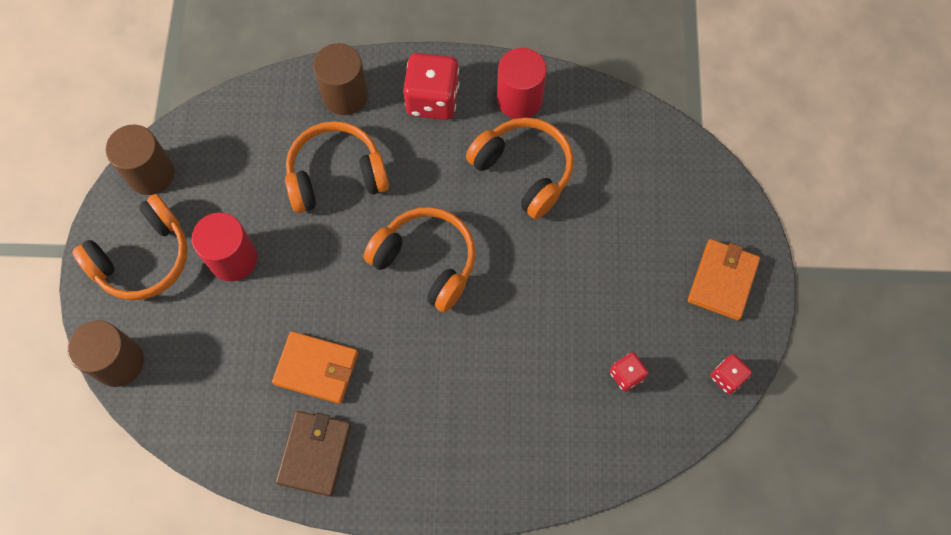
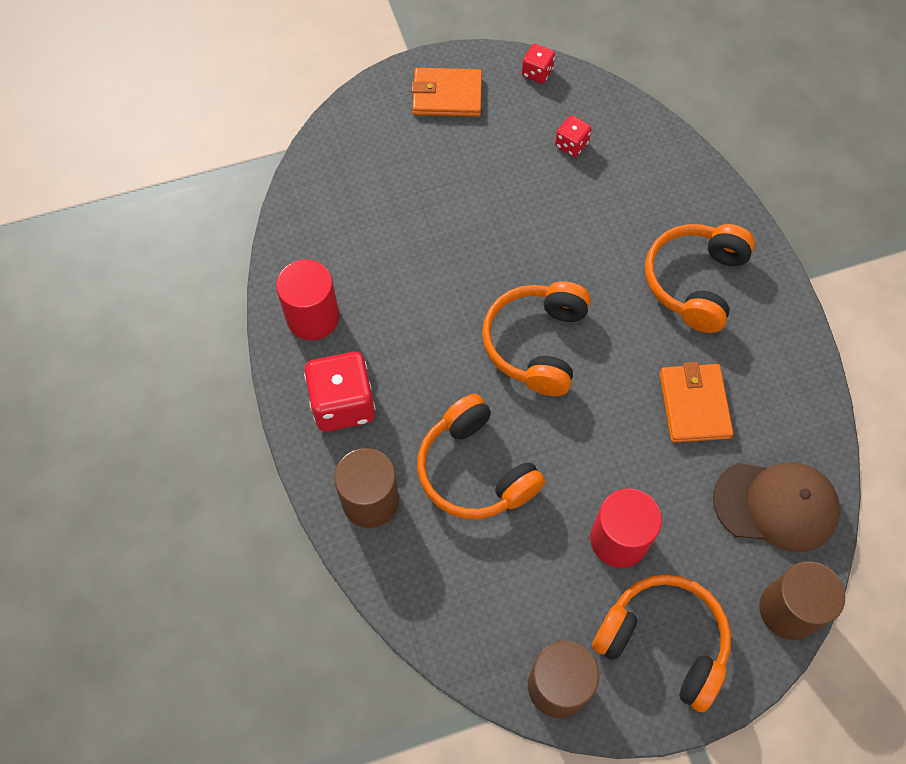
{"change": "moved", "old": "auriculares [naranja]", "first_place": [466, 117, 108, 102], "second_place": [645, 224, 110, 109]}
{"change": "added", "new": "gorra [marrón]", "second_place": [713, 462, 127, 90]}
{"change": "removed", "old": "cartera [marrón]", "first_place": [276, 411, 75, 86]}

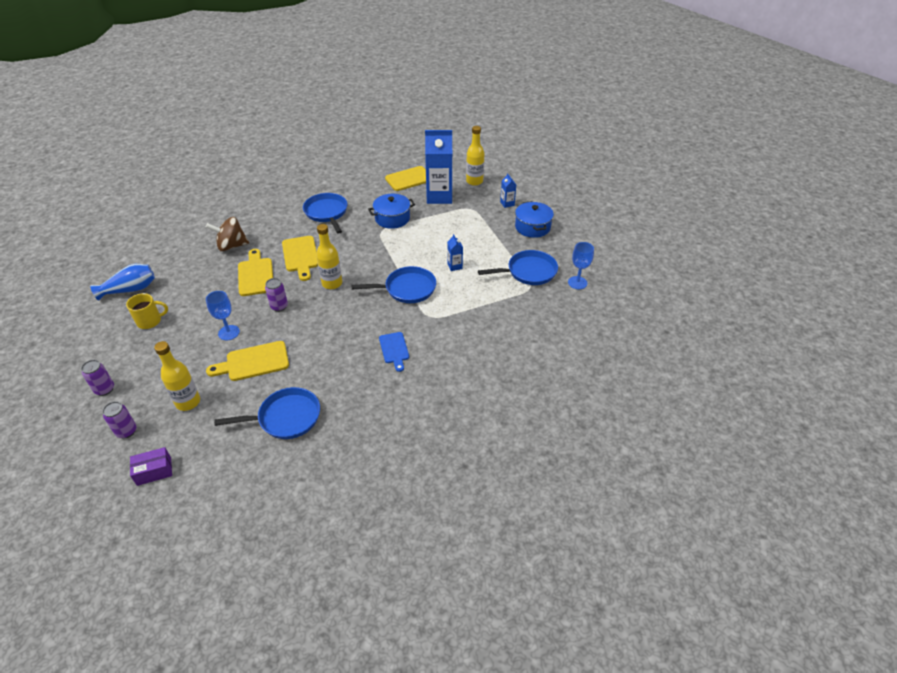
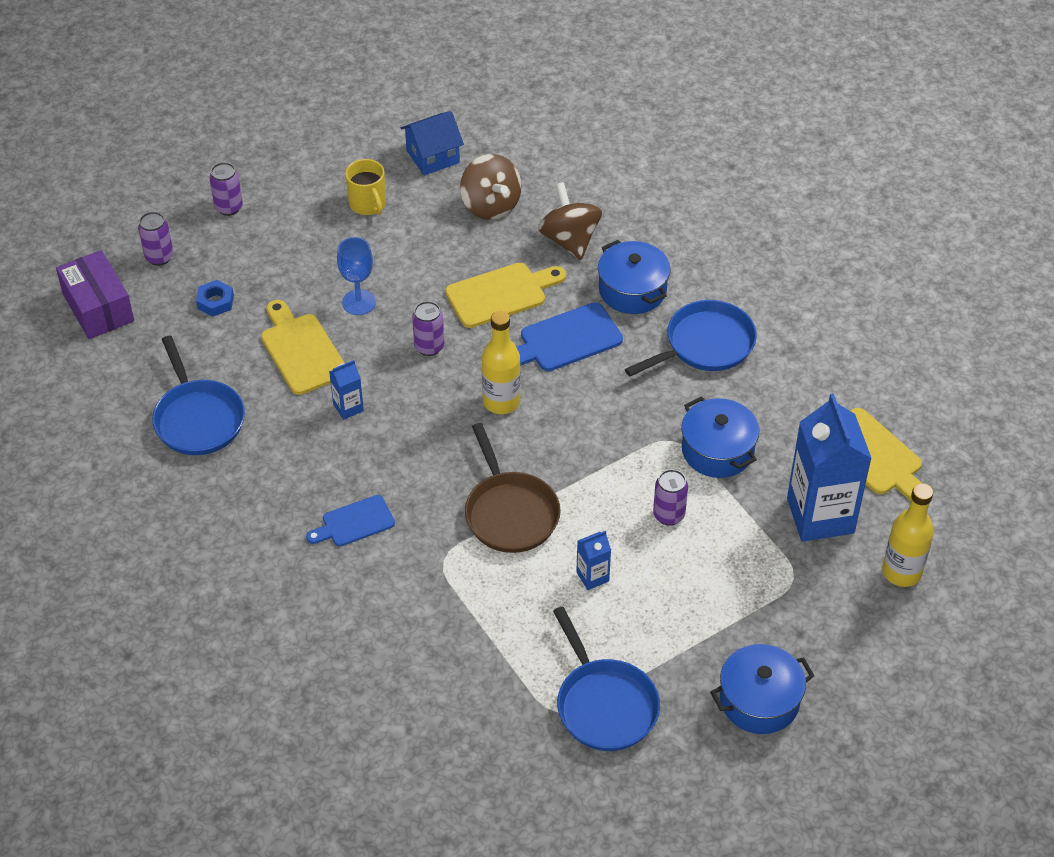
{"change": "resized", "old": "caja [morado]", "first_place": [130, 447, 42, 39], "second_place": [56, 250, 78, 89], "factor": 1.57}
{"change": "replaced", "old": "botella [amarillo]", "new": "tuerca [azul]", "first_place": [154, 341, 46, 70], "second_place": [196, 280, 38, 37]}
{"change": "moved", "old": "cartón de leche [azul]", "first_place": [500, 173, 16, 35], "second_place": [329, 360, 35, 60]}
{"change": "replaced", "old": "florero [azul]", "new": "casa [azul]", "first_place": [90, 264, 65, 37], "second_place": [401, 111, 63, 65]}
{"change": "added", "new": "peonza [marrón]", "second_place": [460, 154, 61, 66]}
{"change": "recoloured", "old": "sartén [azul]", "new": "sartén [marrón]", "first_place": [351, 266, 85, 37], "second_place": [465, 423, 96, 130]}
{"change": "recoloured", "old": "tabla de cortar [amarillo]", "new": "tabla de cortar [azul]", "first_place": [282, 236, 36, 45], "second_place": [516, 302, 107, 69]}
{"change": "added", "new": "olla [azul]", "second_place": [598, 240, 73, 74]}
{"change": "added", "new": "lata [morado]", "second_place": [653, 469, 35, 57]}
{"change": "removed", "old": "copa [azul]", "first_place": [568, 242, 26, 47]}

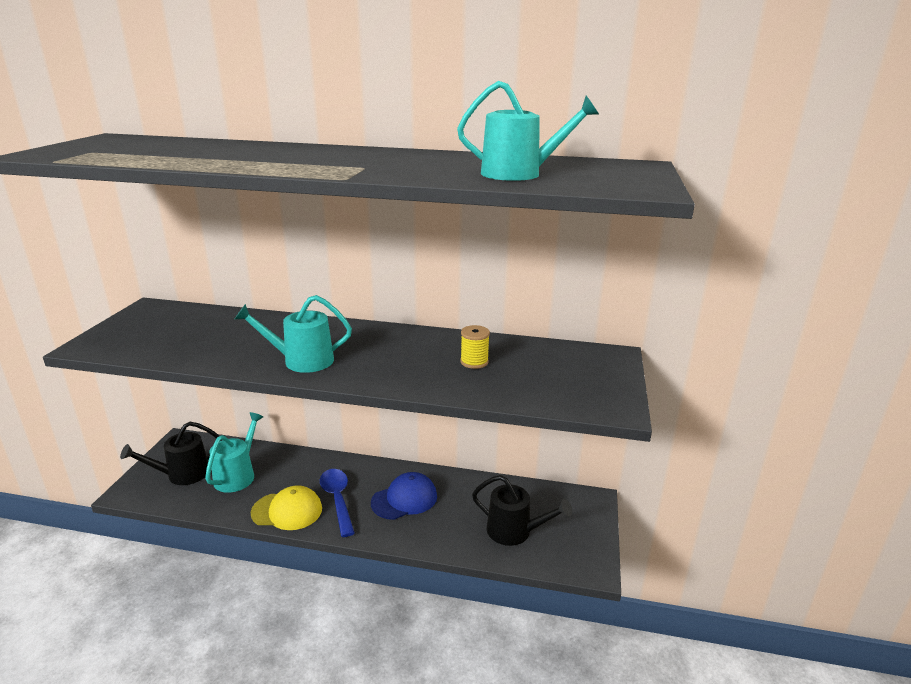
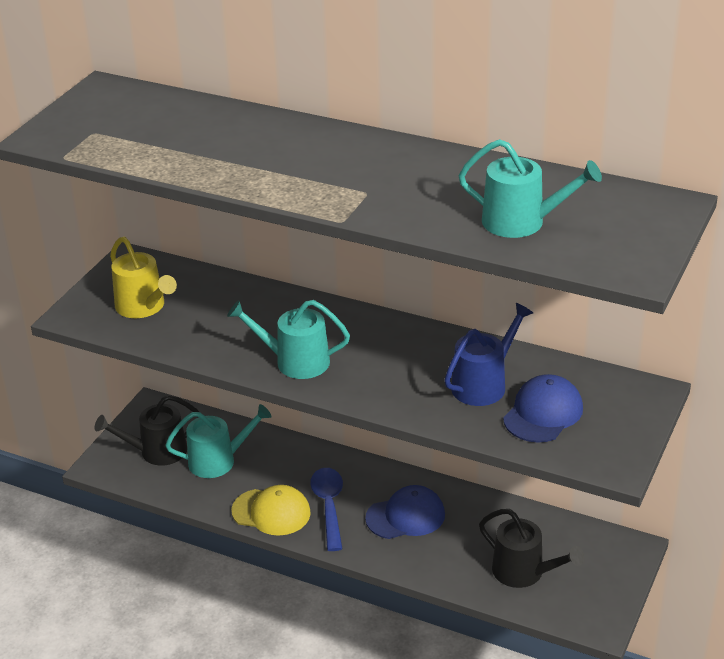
{"change": "added", "new": "regadera [amarillo]", "second_place": [110, 237, 67, 81]}
{"change": "turned", "old": "regadera [turquesa]", "first_place": [205, 412, 58, 81], "second_place": [165, 404, 107, 74], "degrees": 45}
{"change": "replaced", "old": "carrete [amarillo]", "new": "regadera [azul]", "first_place": [460, 325, 30, 44], "second_place": [444, 303, 89, 103]}
{"change": "added", "new": "gorra [azul]", "second_place": [503, 374, 80, 69]}

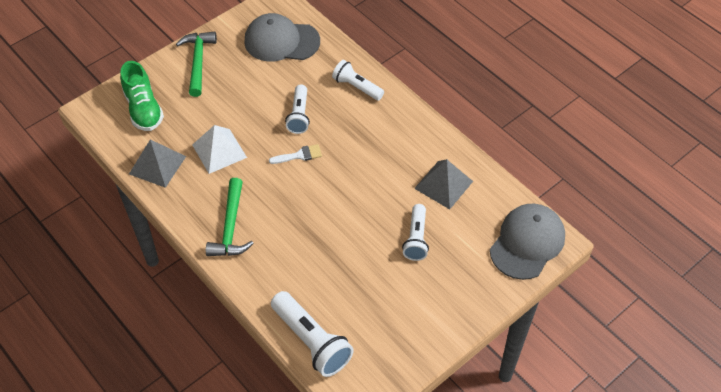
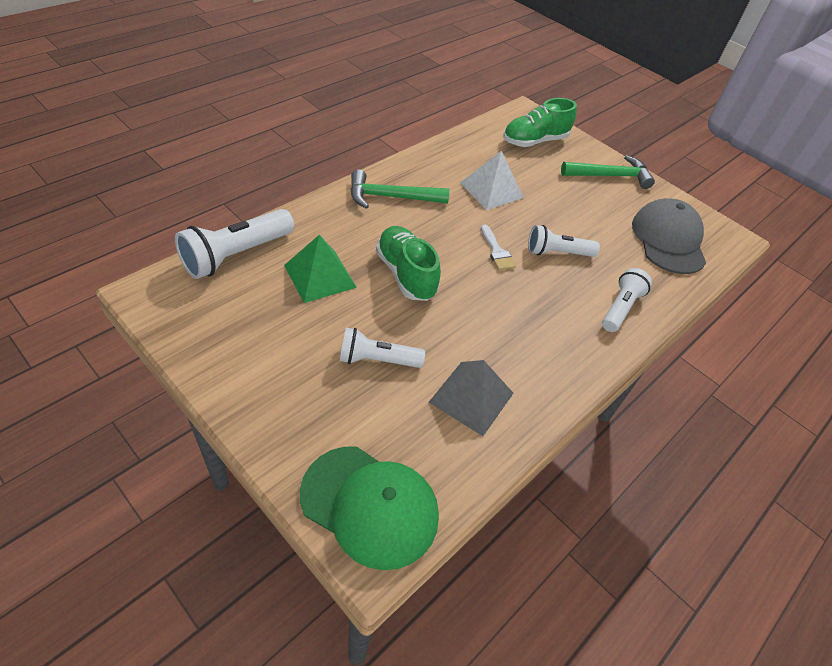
{"change": "added", "new": "pirámide [verde]", "second_place": [284, 235, 73, 68]}
{"change": "recoloured", "old": "gorra [gris]", "new": "gorra [verde]", "first_place": [490, 203, 75, 77], "second_place": [300, 446, 139, 124]}
{"change": "added", "new": "zapato [verde]", "second_place": [376, 226, 65, 75]}
{"change": "removed", "old": "pirámide [gris]", "first_place": [129, 139, 57, 49]}

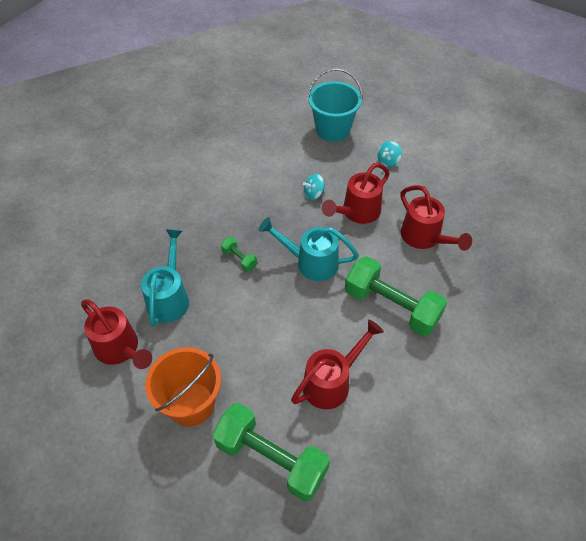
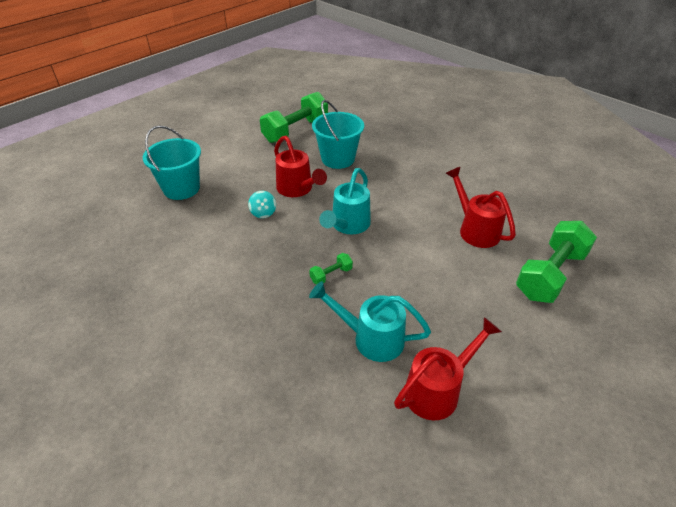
{"change": "moved", "old": "mancuerna [verde]", "first_place": [345, 256, 102, 80], "second_place": [260, 92, 68, 51]}
{"change": "replaced", "old": "regadera [rojo]", "new": "balde [turquesa]", "first_place": [401, 185, 71, 66], "second_place": [312, 100, 52, 69]}
{"change": "removed", "old": "balde [naranja]", "first_place": [145, 347, 76, 80]}
{"change": "removed", "old": "peonza [turquesa]", "first_place": [377, 141, 25, 26]}

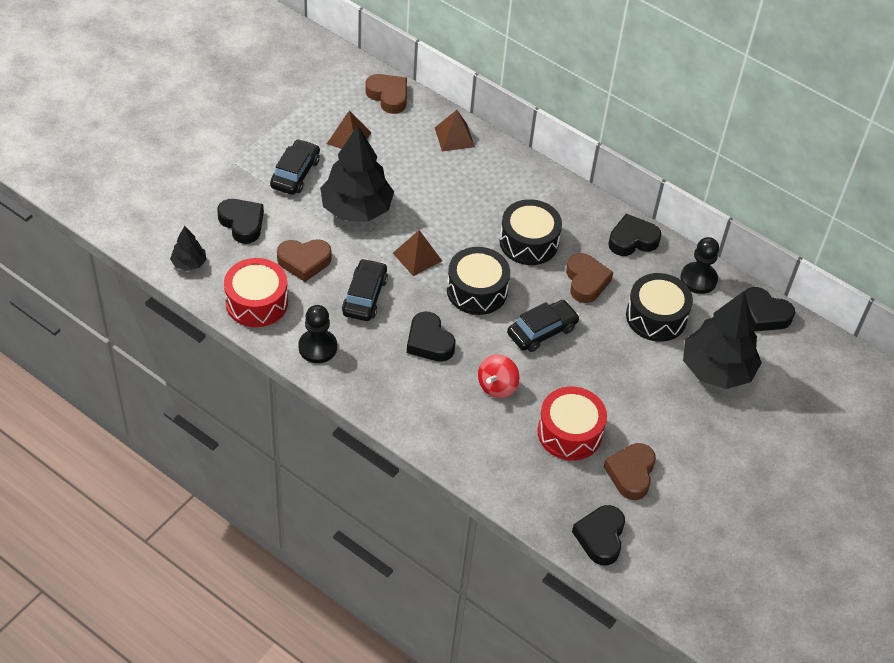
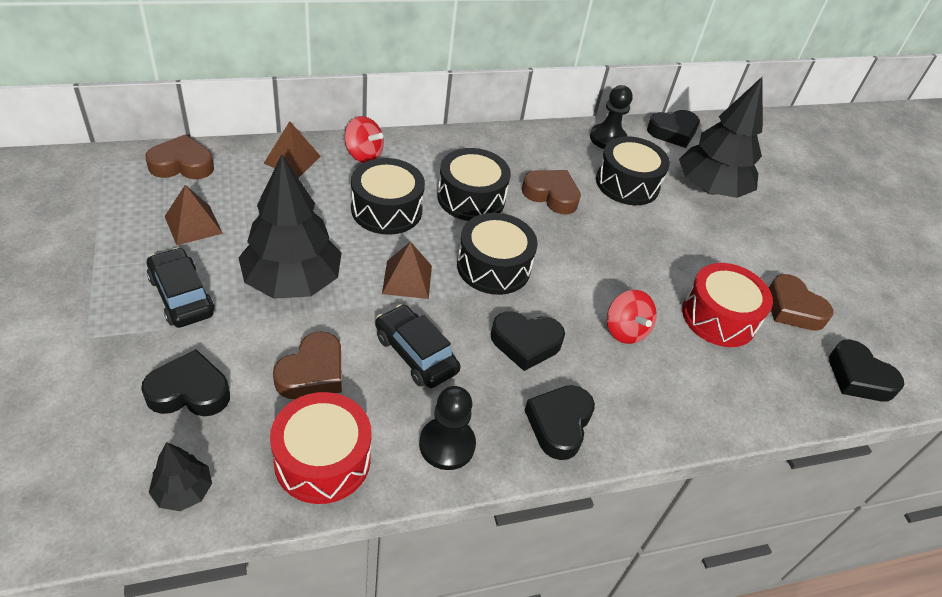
{"change": "added", "new": "peonza [rojo]", "second_place": [344, 116, 40, 47]}
{"change": "added", "new": "tambor [negro]", "second_place": [351, 158, 74, 77]}
{"change": "moved", "old": "corazón [negro]", "first_place": [608, 214, 54, 42], "second_place": [525, 385, 70, 75]}
{"change": "removed", "old": "coche [negro]", "first_place": [507, 300, 73, 52]}

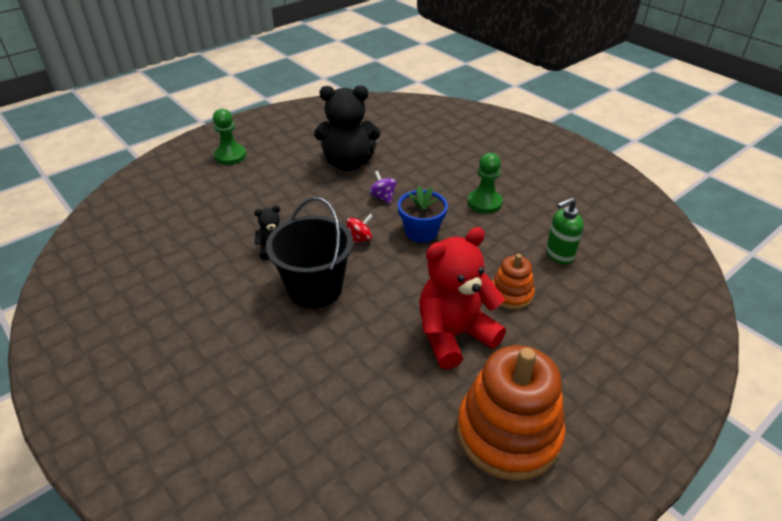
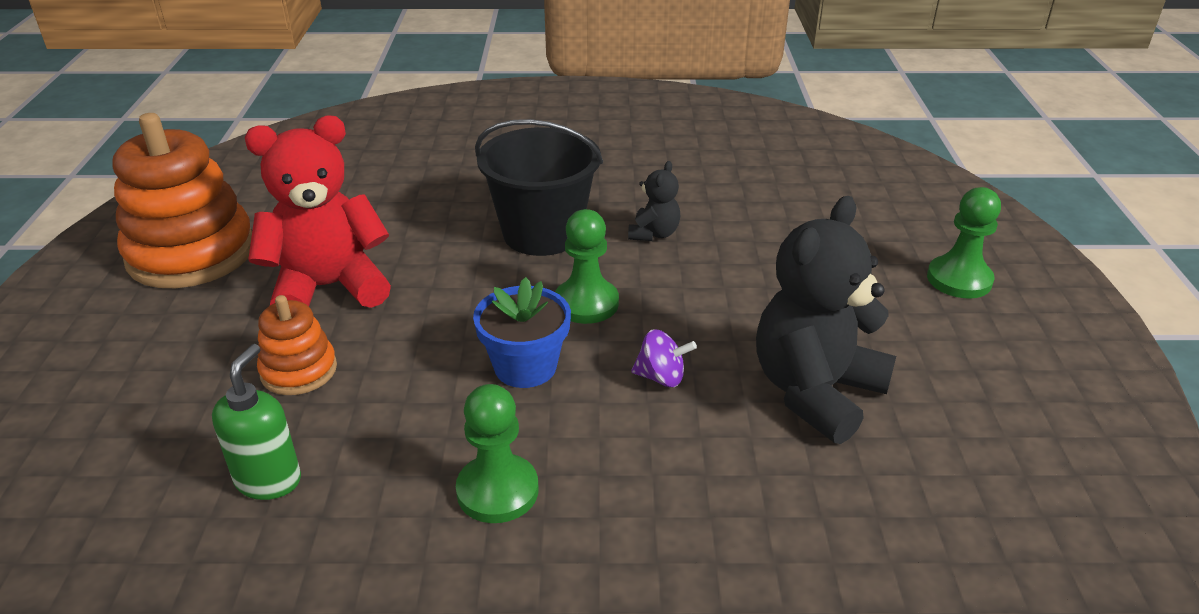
{"change": "turned", "old": "osito [rojo]", "first_place": [419, 227, 87, 142], "second_place": [245, 116, 146, 192], "degrees": -120}
{"change": "replaced", "old": "peonza [rojo]", "new": "peón [verde]", "first_place": [347, 214, 26, 29], "second_place": [555, 209, 64, 115]}

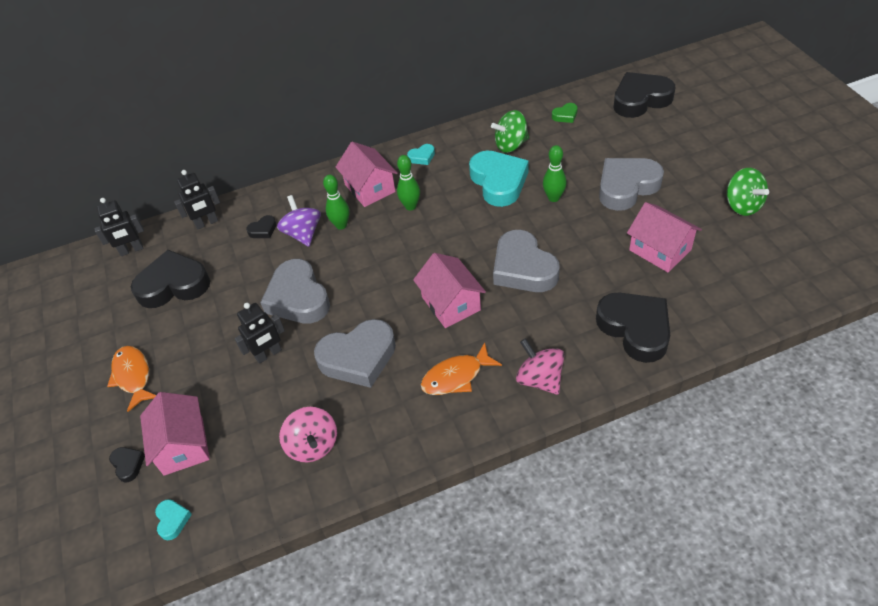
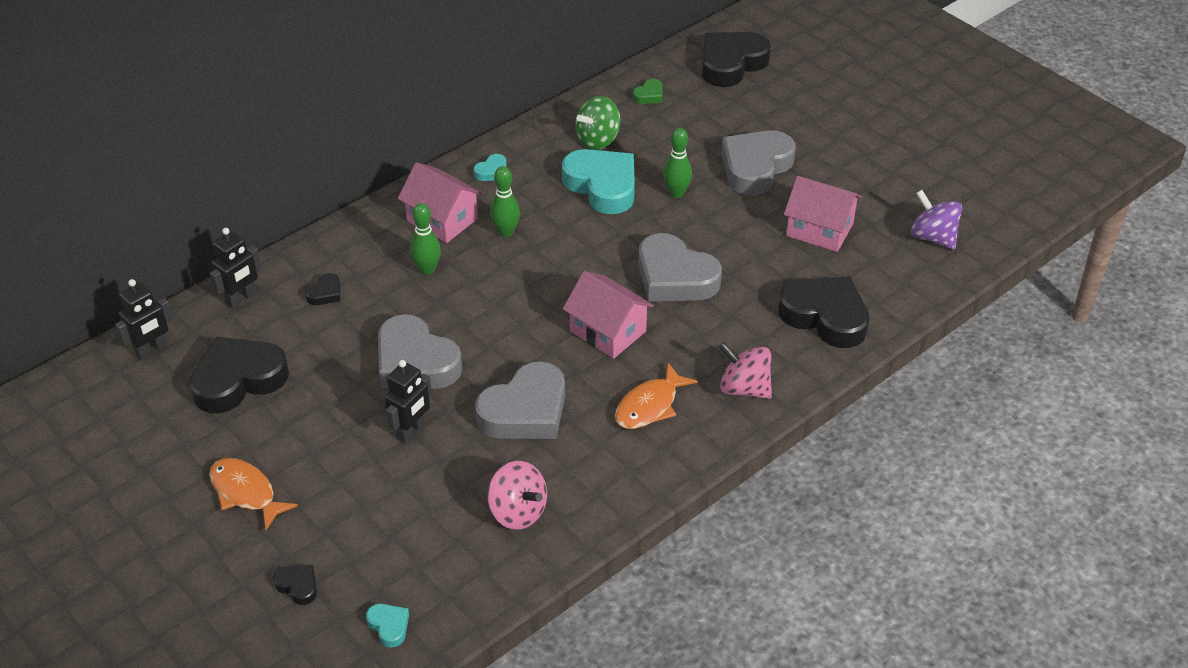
{"change": "moved", "old": "peonza [morado]", "first_place": [277, 195, 44, 52], "second_place": [910, 190, 52, 60]}
{"change": "removed", "old": "casa [rosa]", "first_place": [140, 392, 70, 84]}
{"change": "removed", "old": "peonza [verde]", "first_place": [727, 168, 42, 48]}

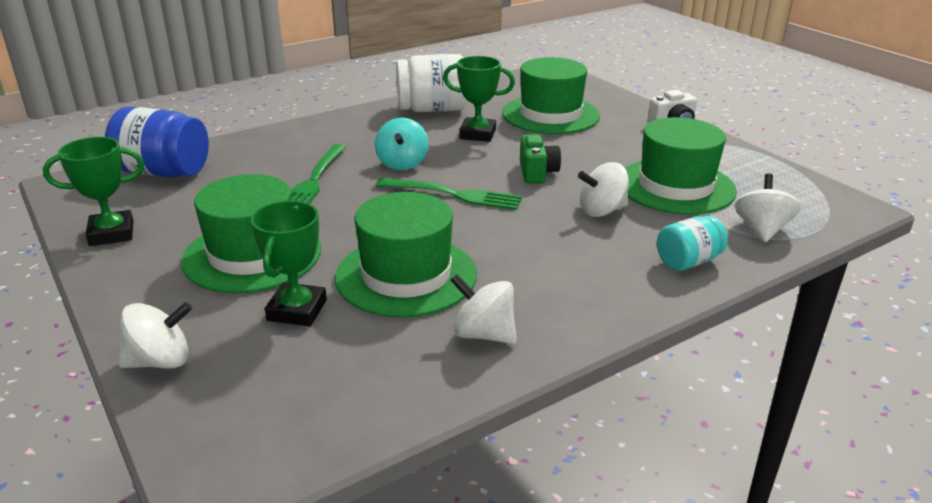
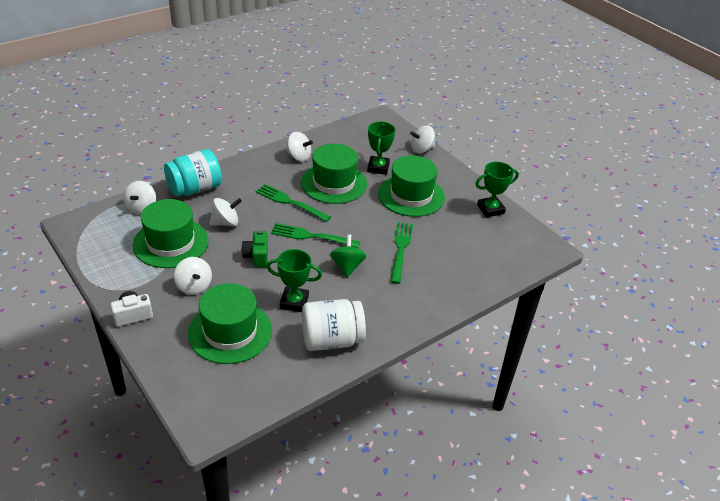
{"change": "resized", "old": "tarro [turquesa]", "first_place": [657, 216, 71, 55], "second_place": [164, 149, 58, 48], "factor": 1.68}
{"change": "added", "new": "peonza [blanco]", "second_place": [174, 257, 38, 38]}
{"change": "added", "new": "tenedor [verde]", "second_place": [256, 184, 75, 38]}
{"change": "recoloured", "old": "peonza [turquesa]", "new": "peonza [verde]", "first_place": [375, 118, 53, 52], "second_place": [330, 234, 36, 43]}
{"change": "removed", "old": "tarro [azul]", "first_place": [105, 106, 104, 71]}

